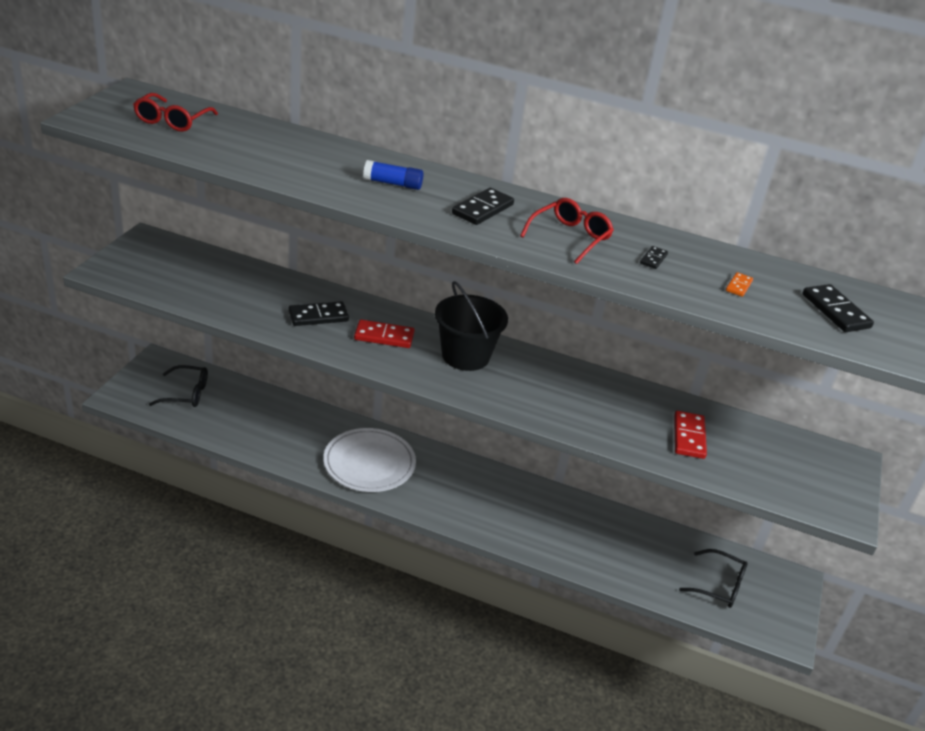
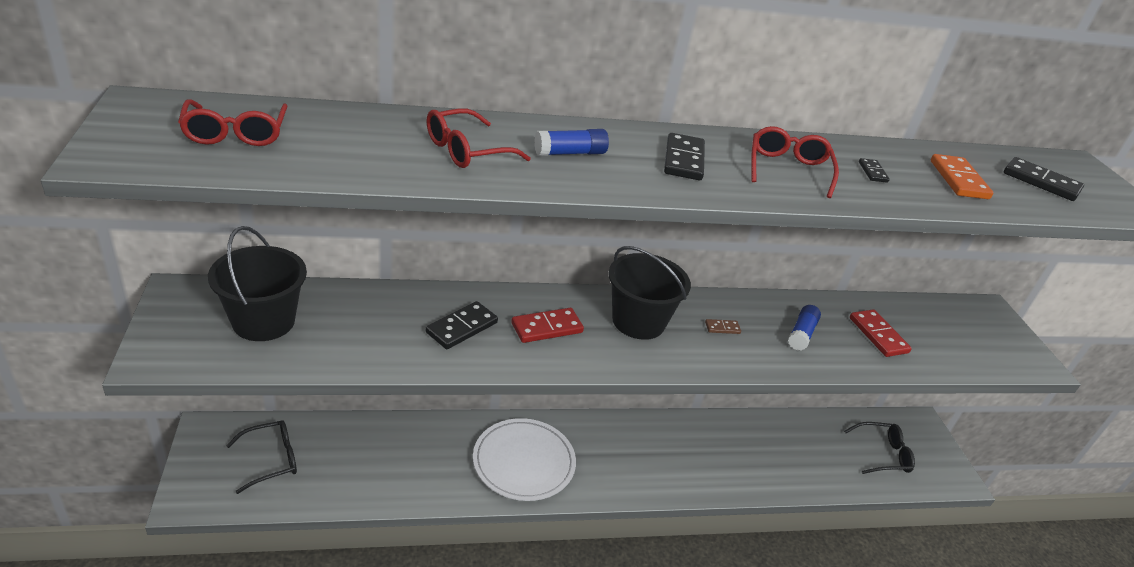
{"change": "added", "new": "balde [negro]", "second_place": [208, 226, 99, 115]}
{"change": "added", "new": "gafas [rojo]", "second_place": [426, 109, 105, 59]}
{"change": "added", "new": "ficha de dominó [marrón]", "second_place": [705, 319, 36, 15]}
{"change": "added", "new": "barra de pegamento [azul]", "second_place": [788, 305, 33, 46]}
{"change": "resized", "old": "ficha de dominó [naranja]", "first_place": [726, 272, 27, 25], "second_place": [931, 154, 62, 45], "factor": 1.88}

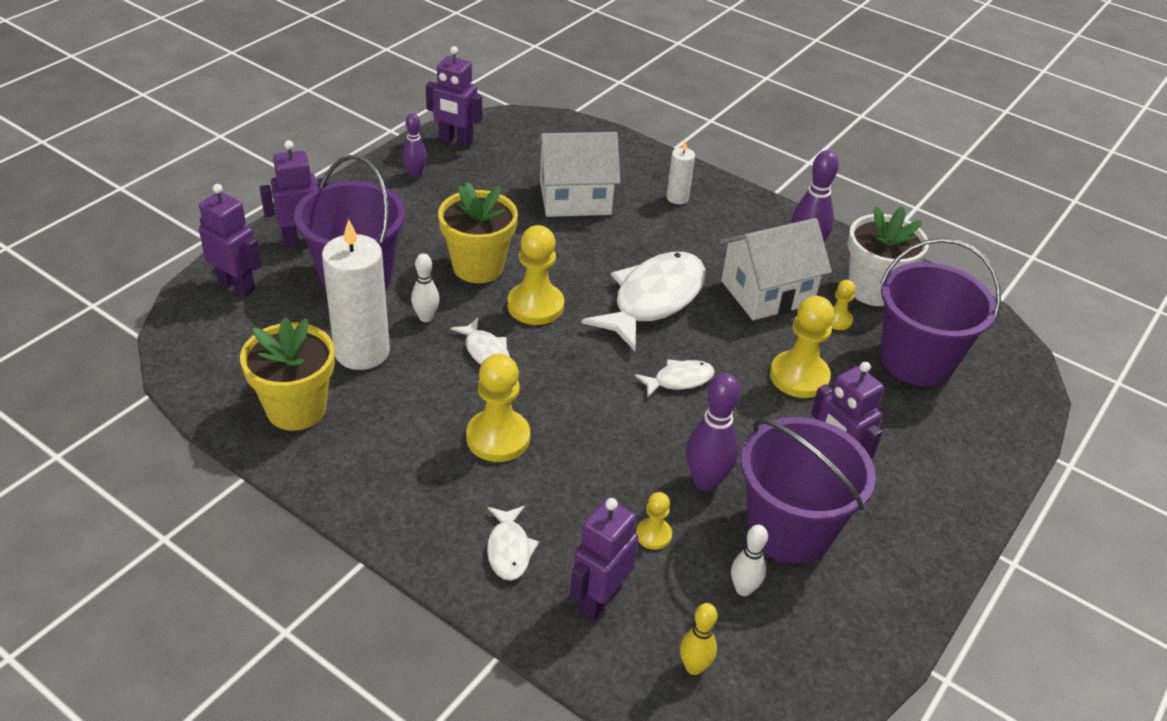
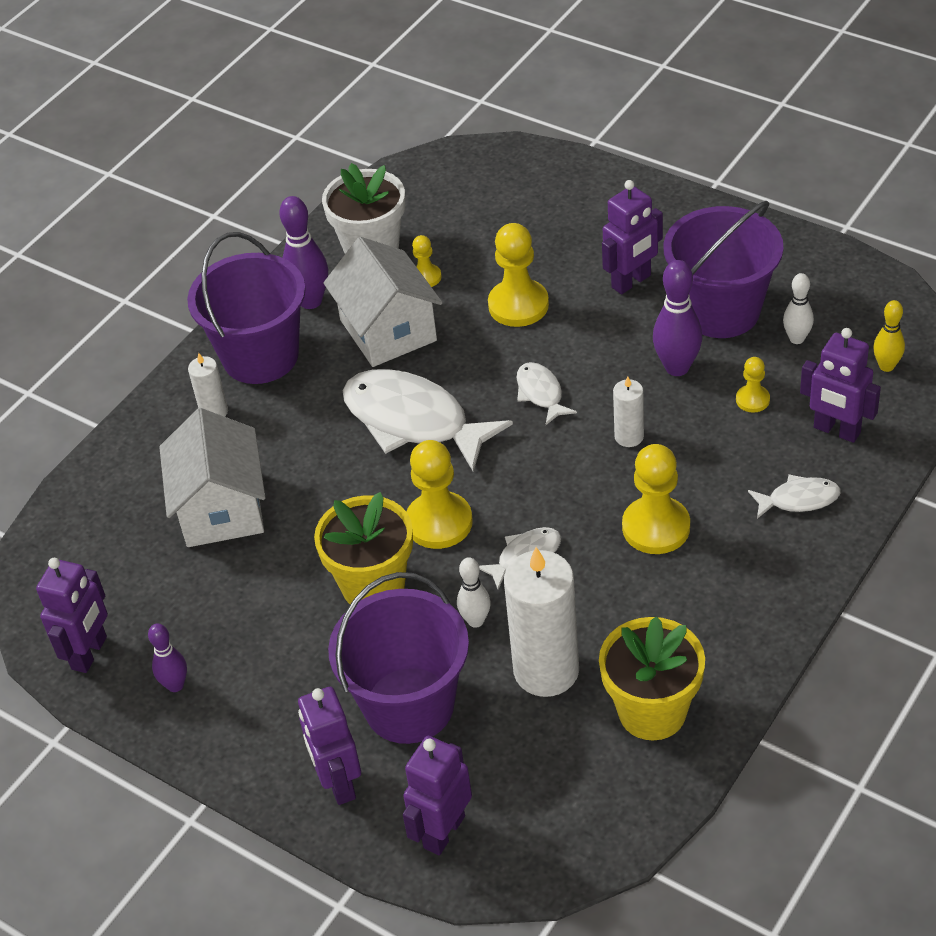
{"change": "moved", "old": "balde [morado]", "first_place": [880, 238, 121, 148], "second_place": [187, 232, 119, 152]}
{"change": "added", "new": "vela [blanco]", "second_place": [613, 376, 31, 71]}

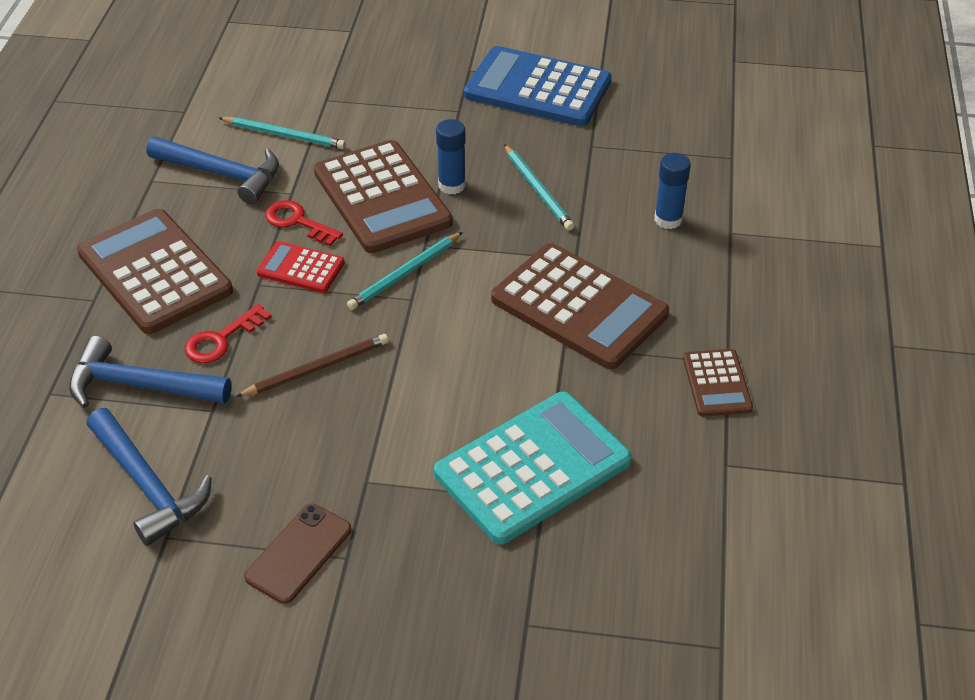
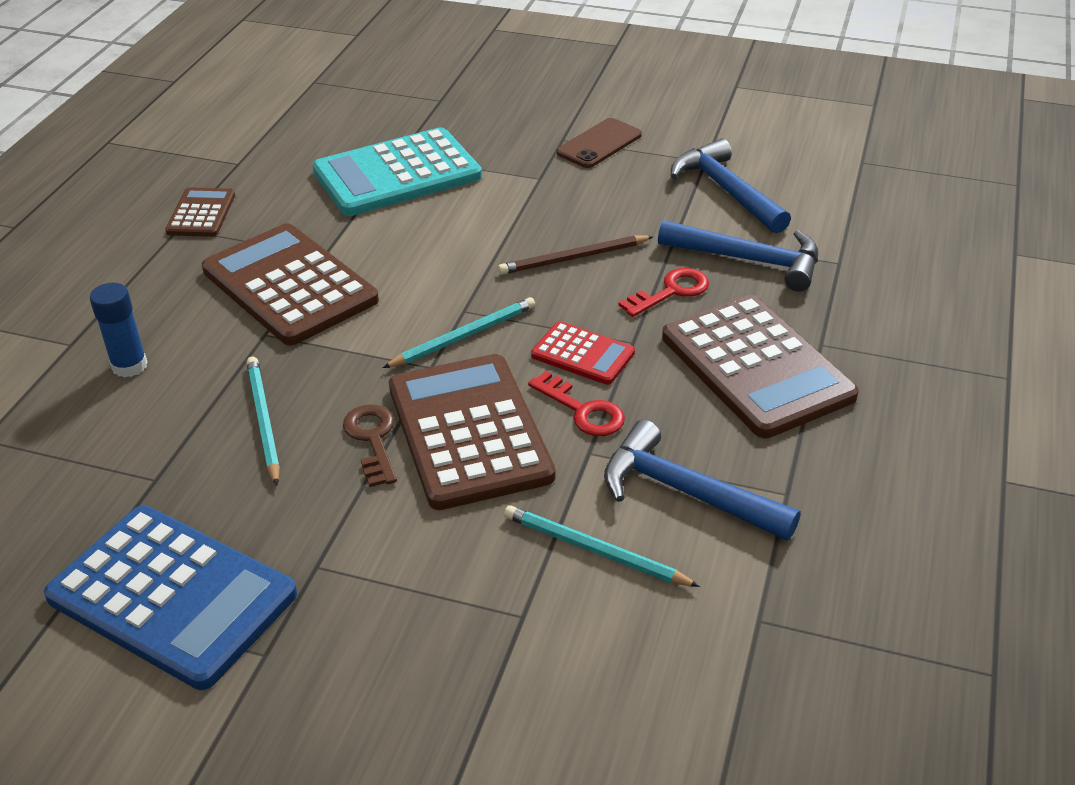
{"change": "replaced", "old": "barra de pegamento [azul]", "new": "llave [marrón]", "first_place": [436, 119, 30, 76], "second_place": [343, 404, 54, 83]}

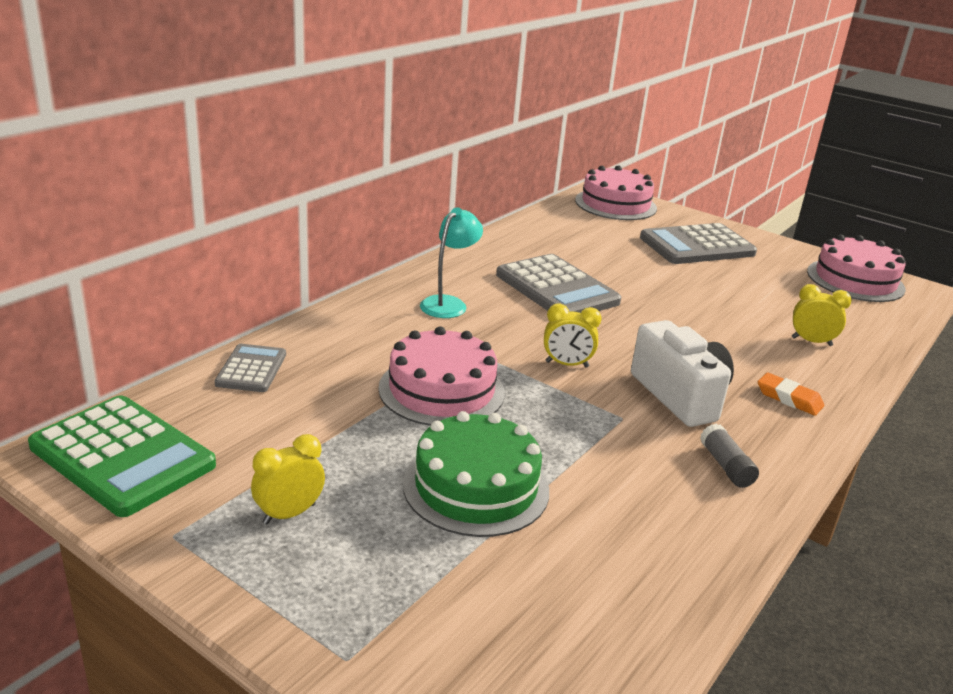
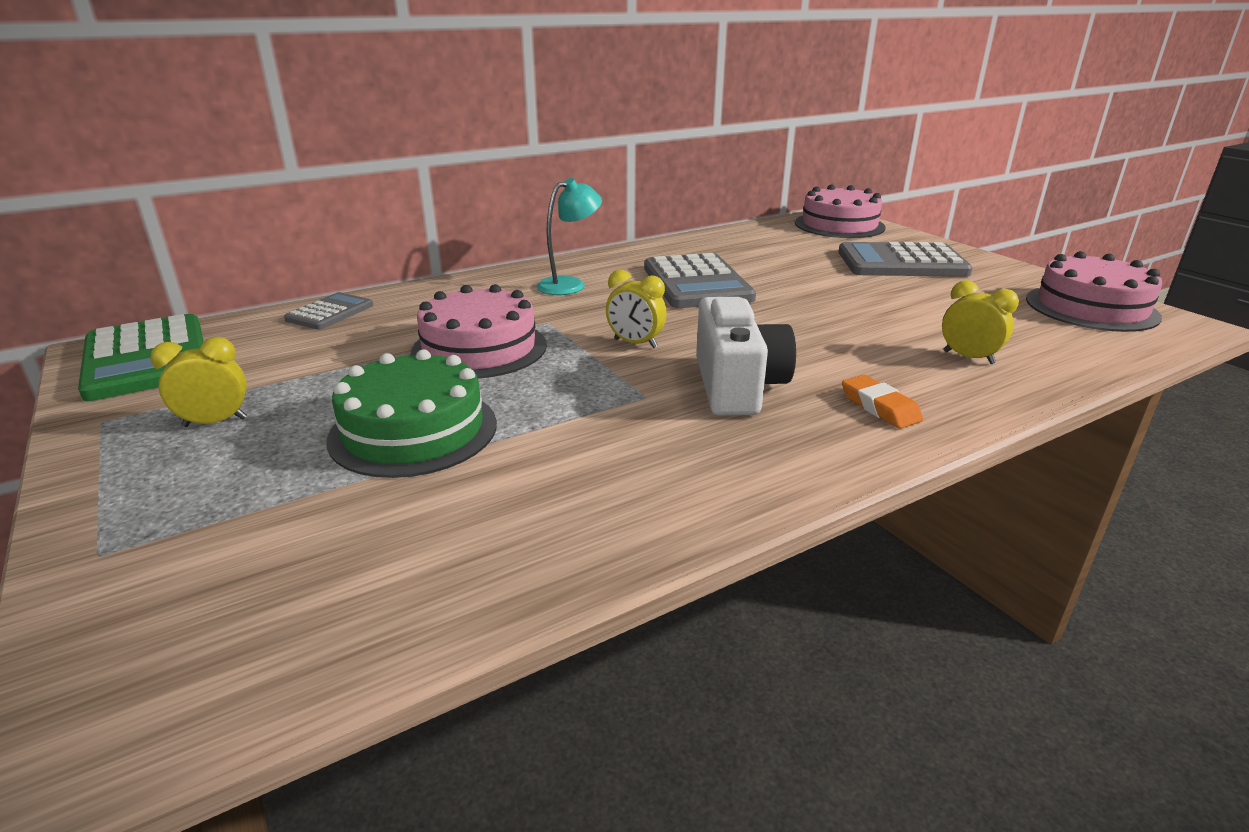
{"change": "removed", "old": "barra de pegamento [gris]", "first_place": [700, 424, 59, 64]}

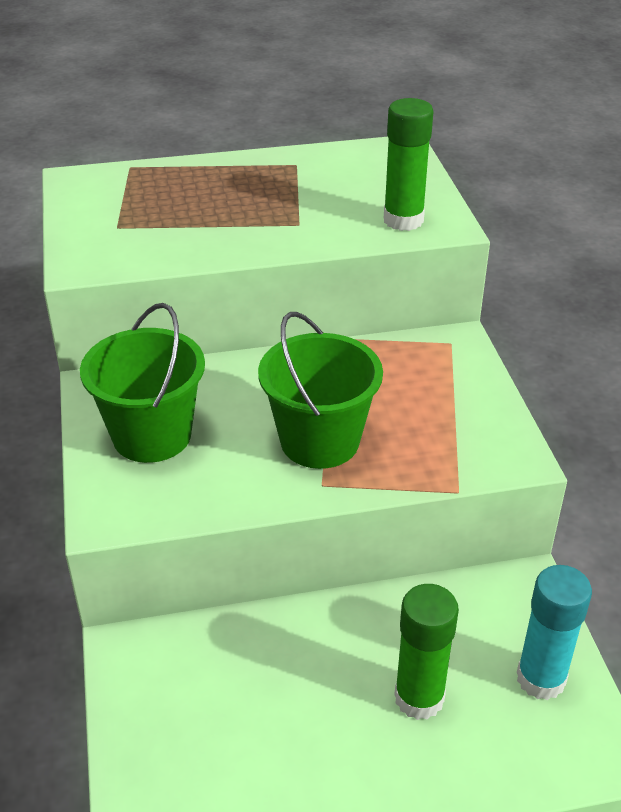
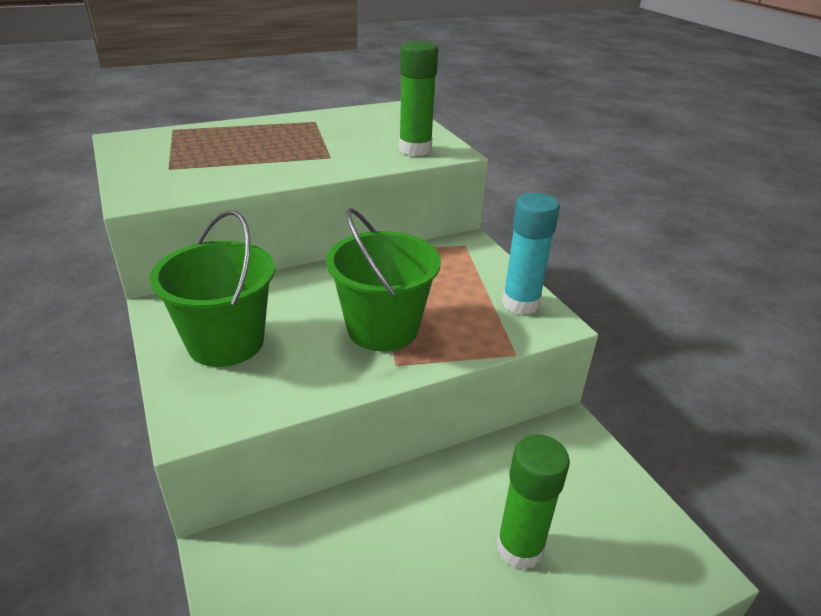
{"change": "moved", "old": "barra de pegamento [turquesa]", "first_place": [517, 565, 75, 135], "second_place": [502, 193, 58, 122]}

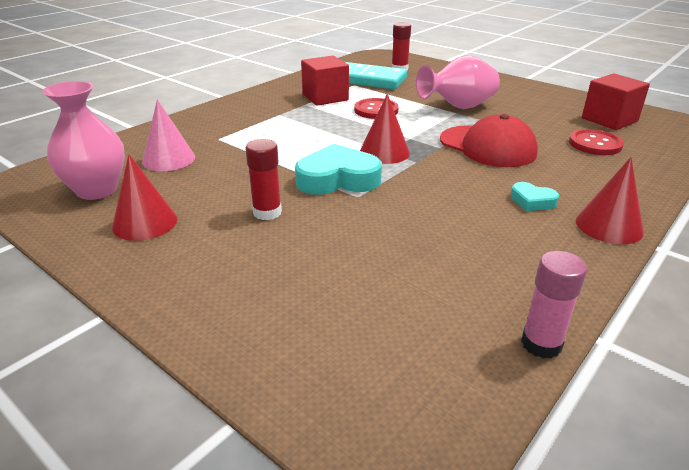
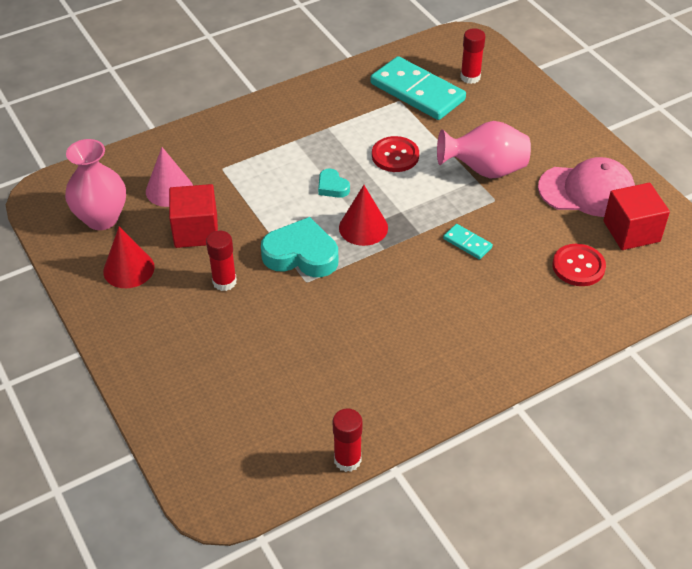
{"change": "moved", "old": "cubo [rojo]", "first_place": [301, 55, 48, 51], "second_place": [169, 184, 49, 64]}
{"change": "moved", "old": "corazón [turquesa]", "first_place": [511, 182, 48, 29], "second_place": [318, 168, 32, 30]}
{"change": "recoloured", "old": "barra de pegamento [rosa]", "new": "barra de pegamento [rojo]", "first_place": [521, 251, 66, 108], "second_place": [333, 408, 29, 64]}
{"change": "replaced", "old": "gorra [rojo]", "new": "ficha de dominó [turquesa]", "first_place": [440, 114, 98, 53], "second_place": [443, 224, 50, 35]}
{"change": "added", "new": "gorra [rosa]", "second_place": [538, 157, 97, 60]}
{"change": "removed", "old": "cono [rojo]", "first_place": [576, 157, 68, 87]}

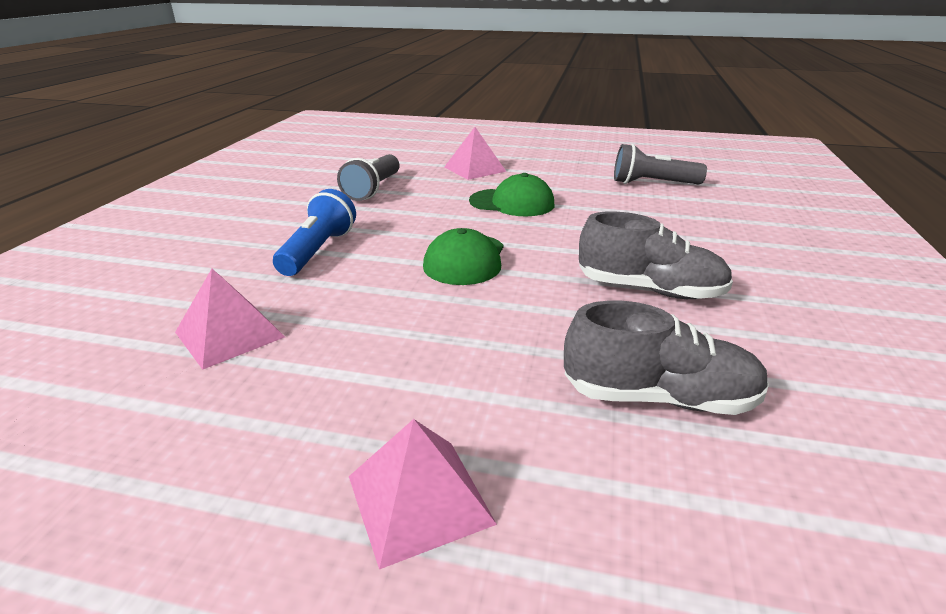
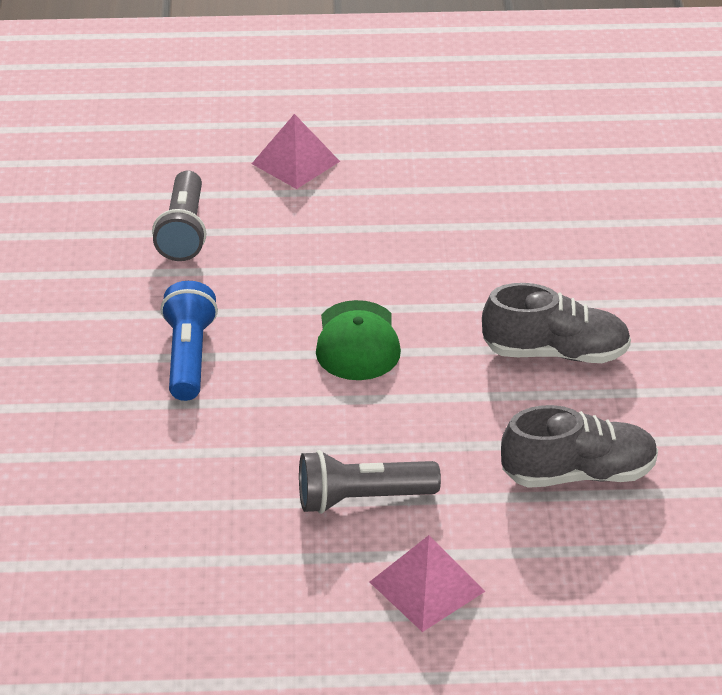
{"change": "moved", "old": "lámpara de mano [gris]", "first_place": [614, 144, 93, 40], "second_place": [299, 450, 142, 64]}
{"change": "removed", "old": "pirámide [rosa]", "first_place": [175, 269, 110, 101]}
{"change": "removed", "old": "gorra [verde]", "first_place": [469, 173, 85, 43]}

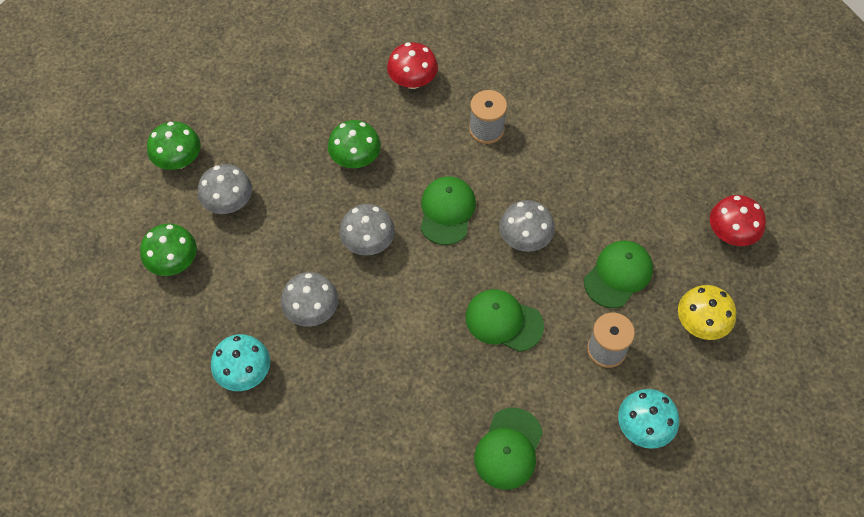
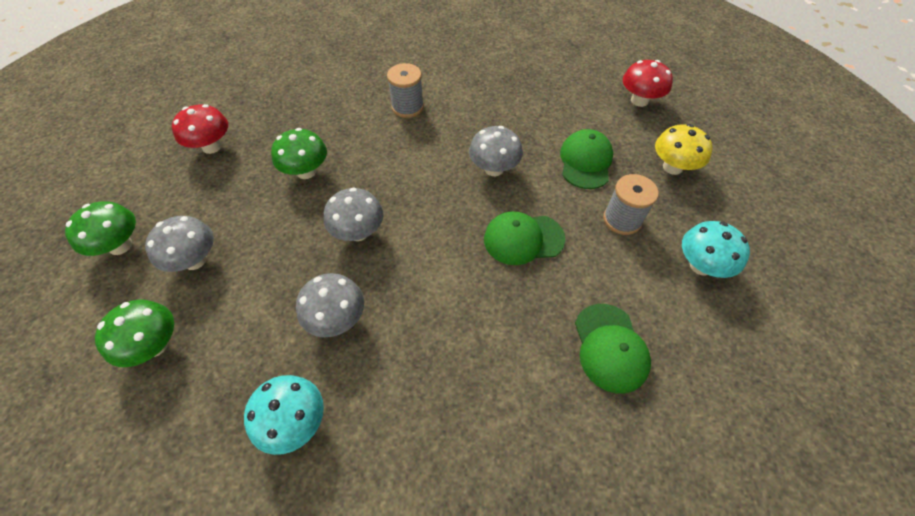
{"change": "moved", "old": "seta [rojo]", "first_place": [387, 42, 51, 47], "second_place": [172, 104, 56, 50]}
{"change": "removed", "old": "gorra [verde]", "first_place": [420, 176, 56, 69]}

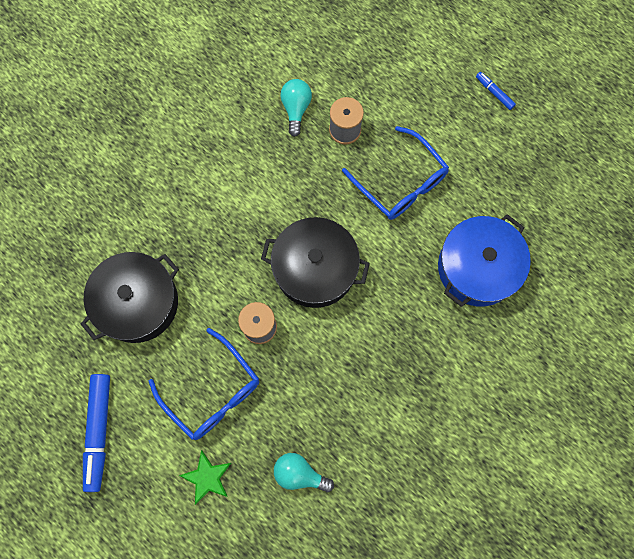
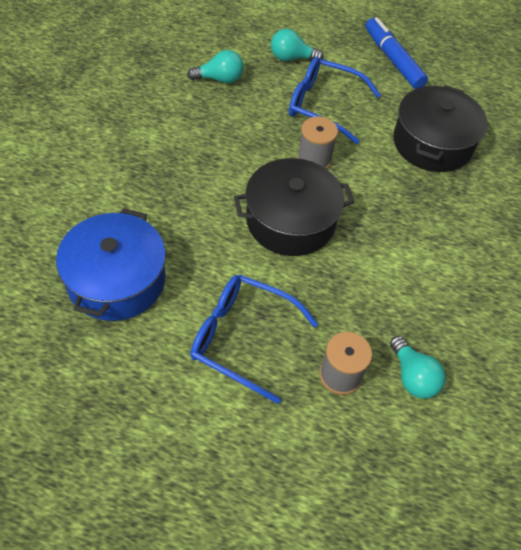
{"change": "replaced", "old": "estrella [verde]", "new": "bombilla [turquesa]", "first_place": [179, 450, 52, 55], "second_place": [271, 29, 53, 32]}
{"change": "removed", "old": "rotulador [azul]", "first_place": [476, 72, 40, 38]}

